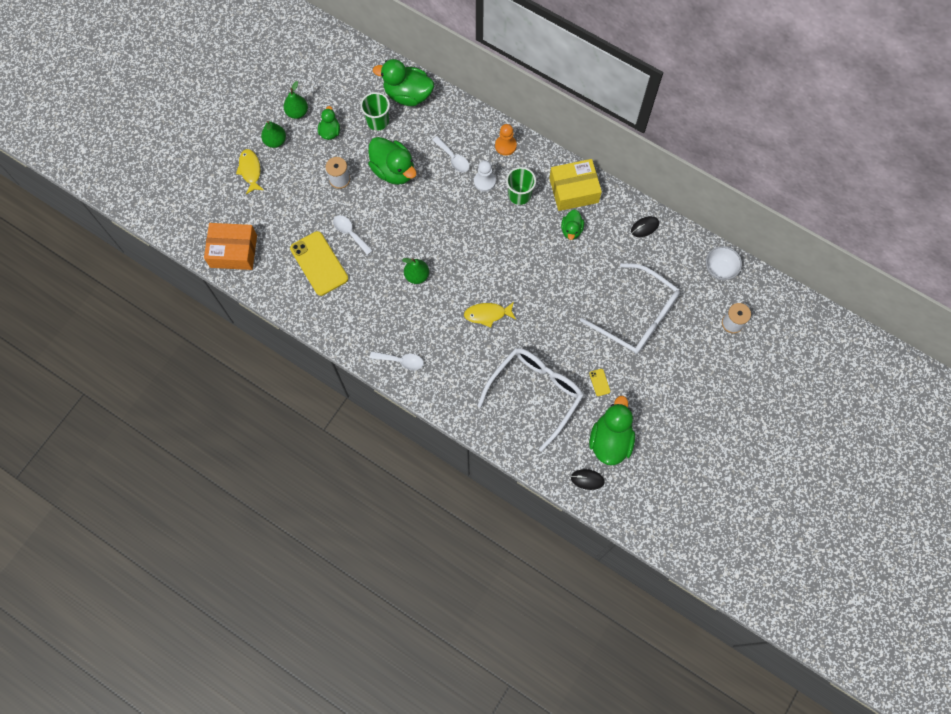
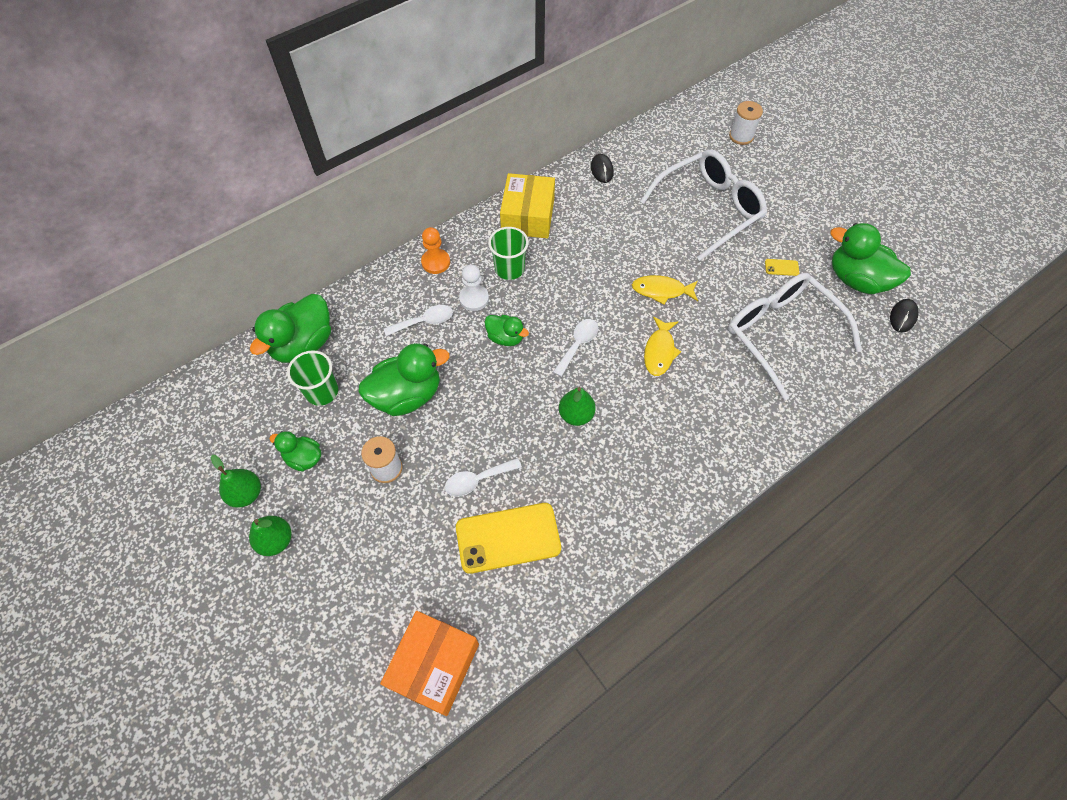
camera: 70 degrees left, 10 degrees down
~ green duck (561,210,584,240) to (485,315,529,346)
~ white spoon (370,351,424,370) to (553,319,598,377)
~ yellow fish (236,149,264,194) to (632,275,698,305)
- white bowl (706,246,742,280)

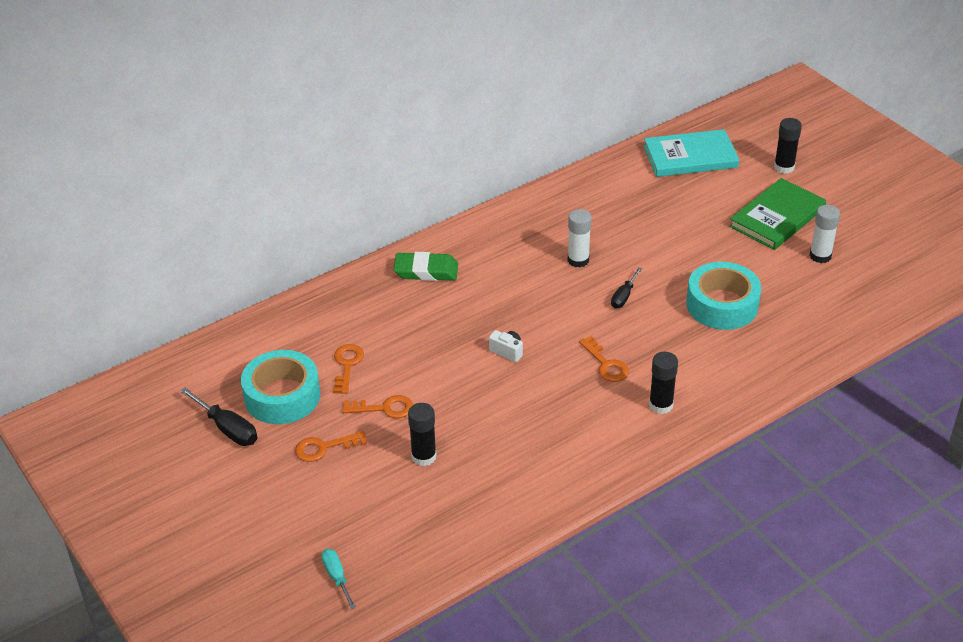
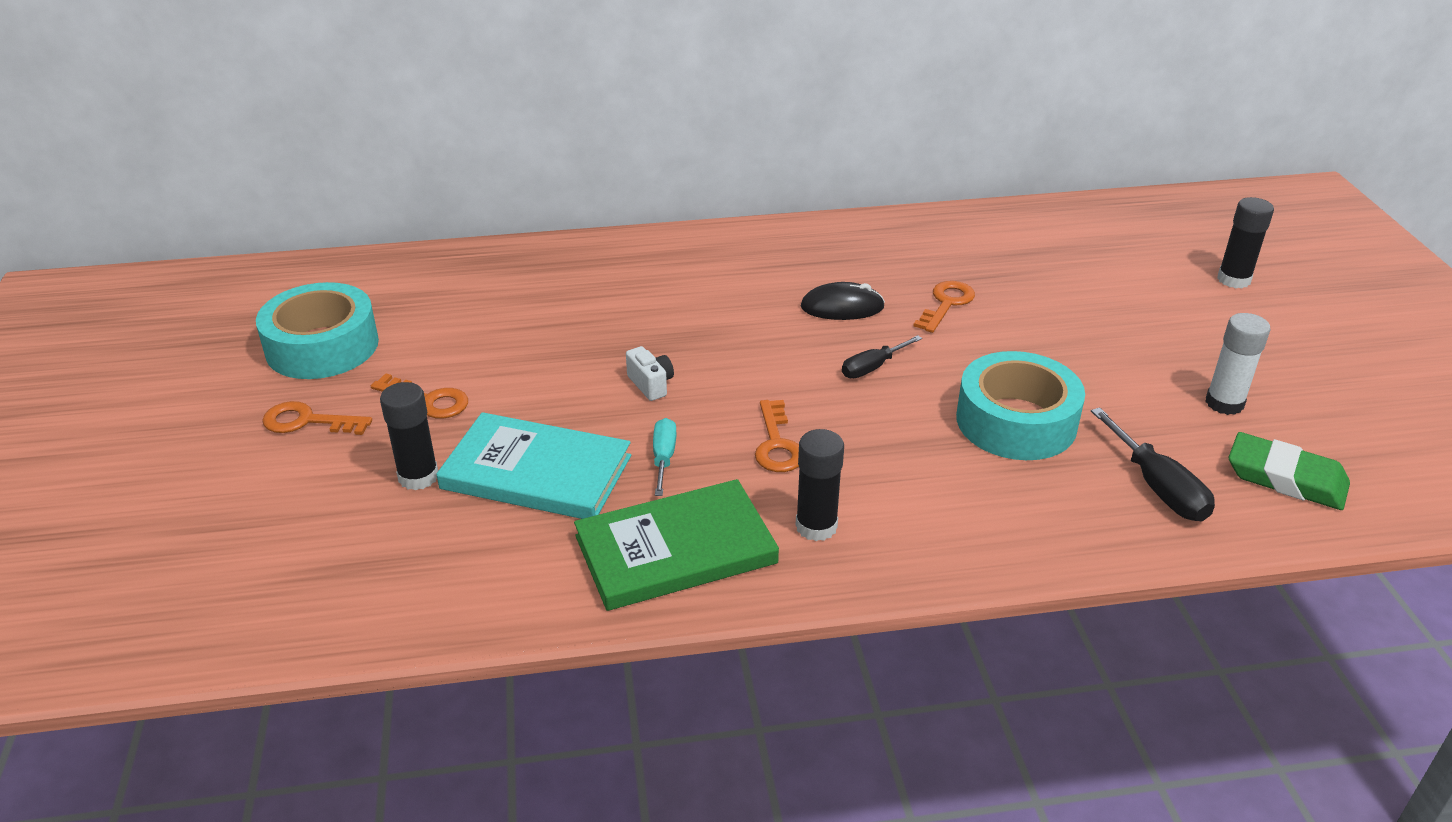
camera: 25 degrees right, 5 degrees down
~ turquoise book (644,129,739,177) to (436,412,631,519)
~ green book (729,178,826,250) to (574,479,779,611)
~ turquoise screwdriver (322,549,356,609) to (653,418,676,496)
~ white glue stick (568,209,592,267) to black mouse (801,282,885,320)
~ orange key (333,344,364,394) to (914,281,975,333)
~ black screwdriver (180,387,257,446) to (1091,408,1215,521)
~ green eraser (393,252,458,281) to (1229,432,1350,510)

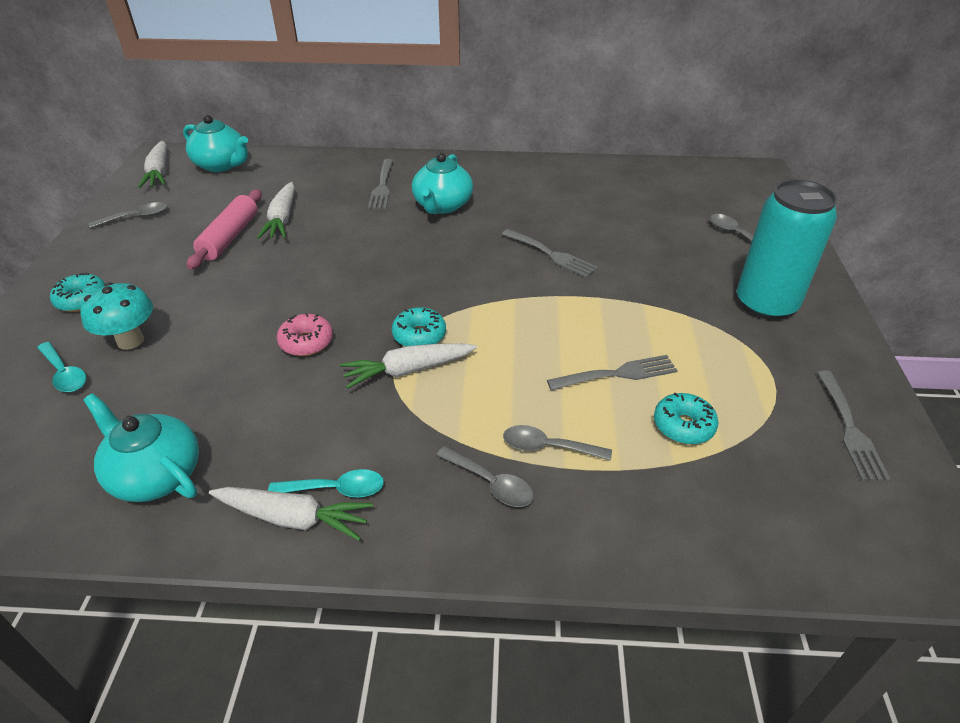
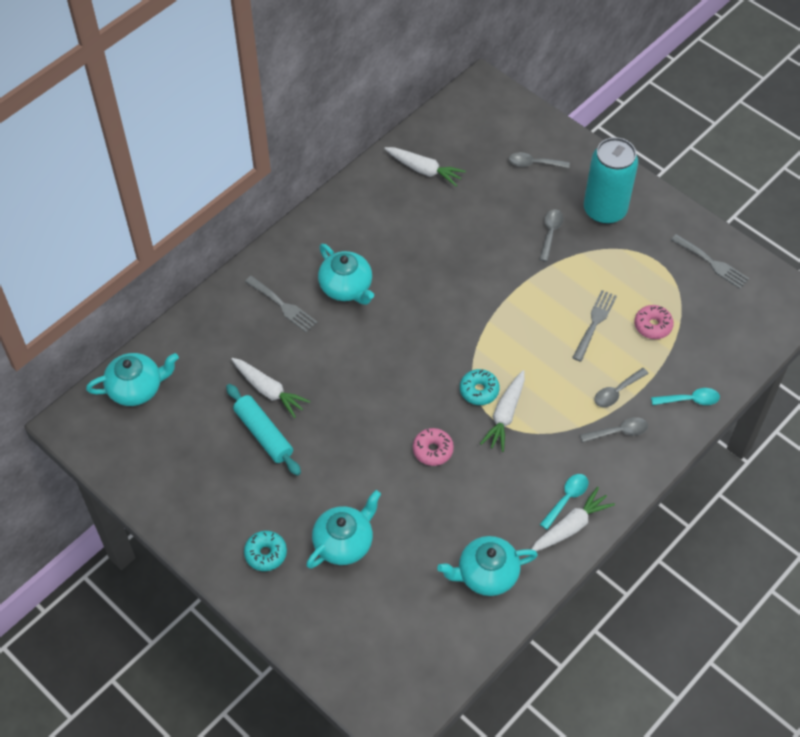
camera: 50 degrees left, 15 degrees up
~ pink rolling pin (187,189,262,270) to turquoise rolling pin (226,384,301,476)
~ turquoise mushroom (80,282,153,350) to turquoise teapot (306,490,381,569)
~ white carrot (138,141,167,188) to (384,147,466,187)
~ grey spoon (89,202,168,228) to (539,209,564,262)
~ turquoise donut (654,393,719,445) to pink donut (634,305,674,339)
~ turquoise spoon (37,342,86,392) to (651,388,720,405)
- grey fork (502,229,598,278)

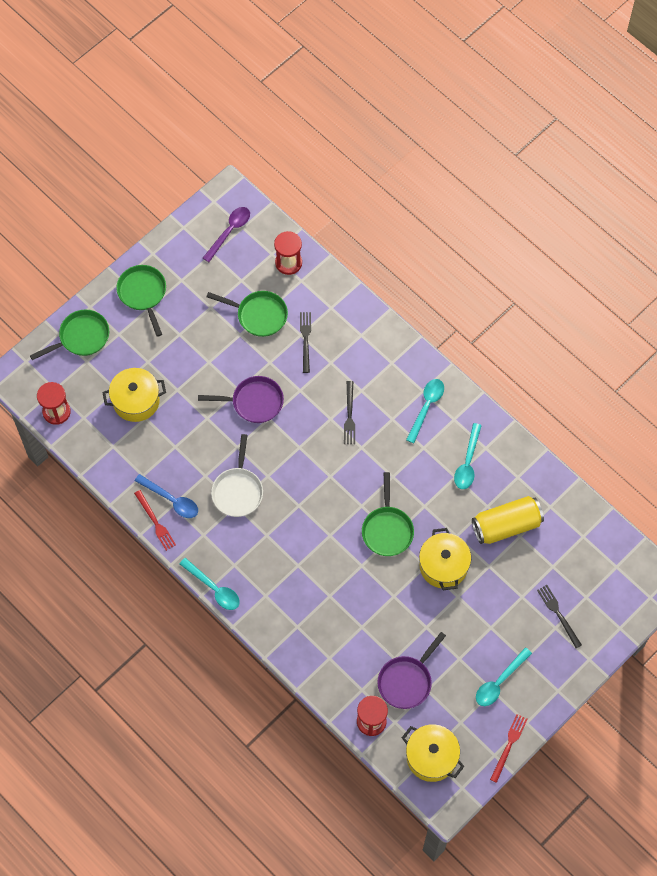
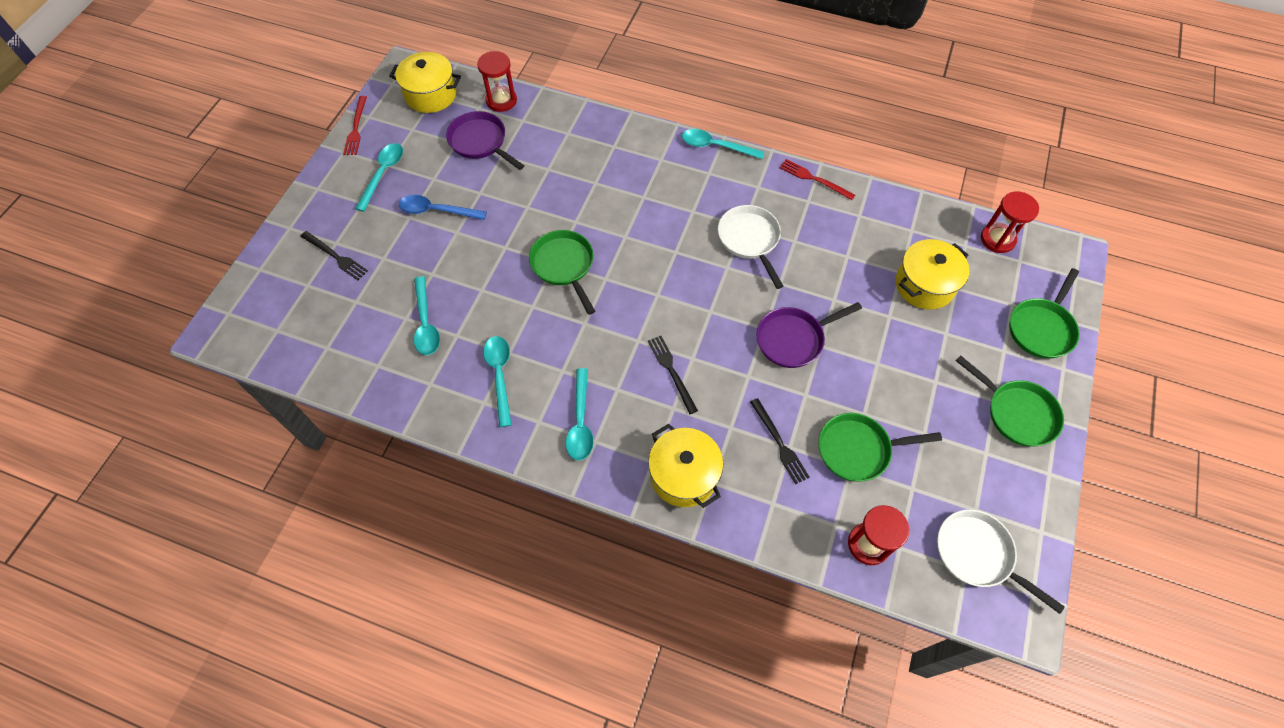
camera: 155 degrees right, 5 degrees down
~ blue spoon (135,474,198,518) to (399,195,487,220)
~ yellow can (472,496,544,544) to turquoise spoon (414,276,440,355)
~ purple pan (377,632,446,709) = (446,111,524,170) 60 degrees counterclockwise
~ yellow pot (419,528,471,590) to (648,424,723,508)
~ purple spoon (203,207,250,262) to white pan (937,510,1065,614)

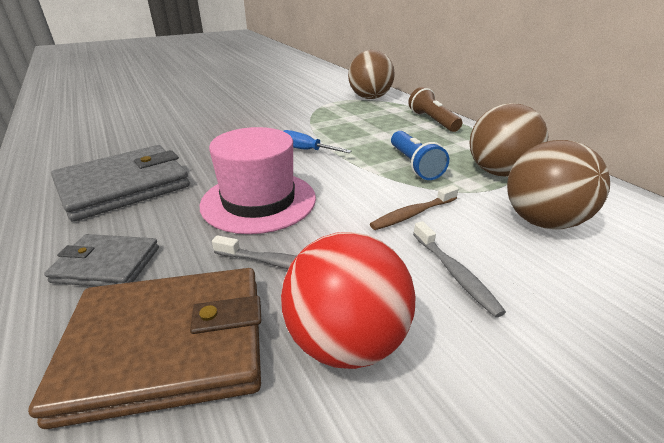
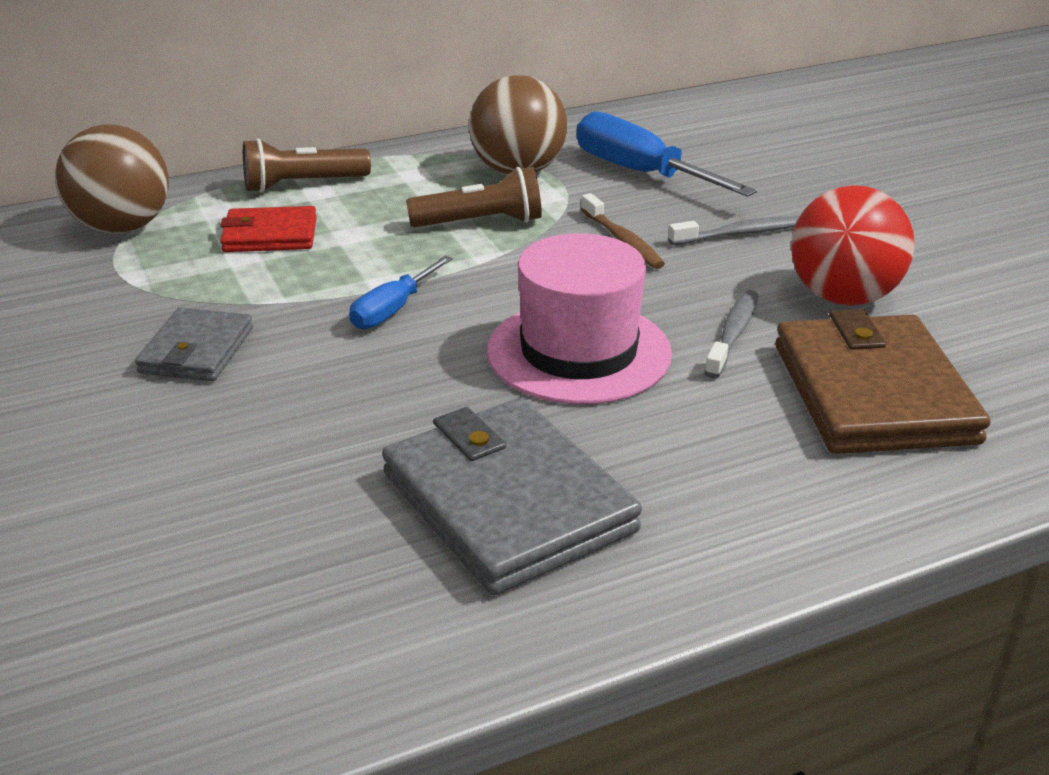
camera: 85 degrees left, 0 degrees up
~ grey wallet (44,234,159,286) to (135,307,253,381)
+ red wallet (220,206,317,252)
~ blue flashlight (391,131,449,180) to brown flashlight (406,167,542,227)
~ brown ball (507,140,610,229) to blue screwdriver (577,111,757,197)

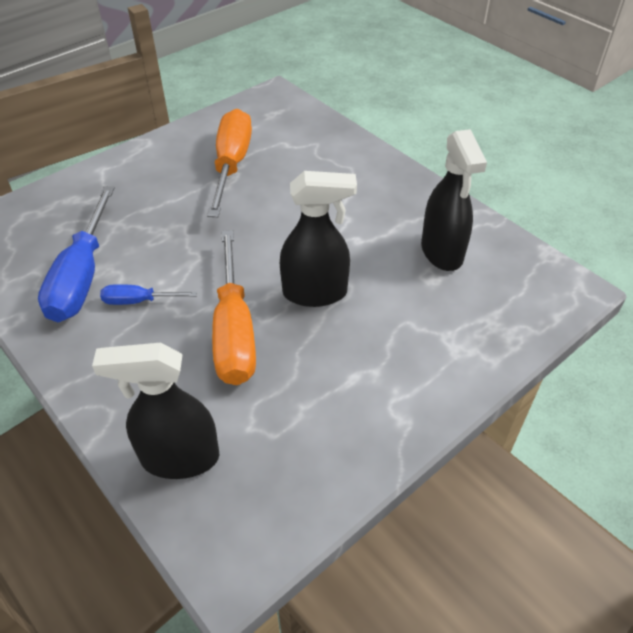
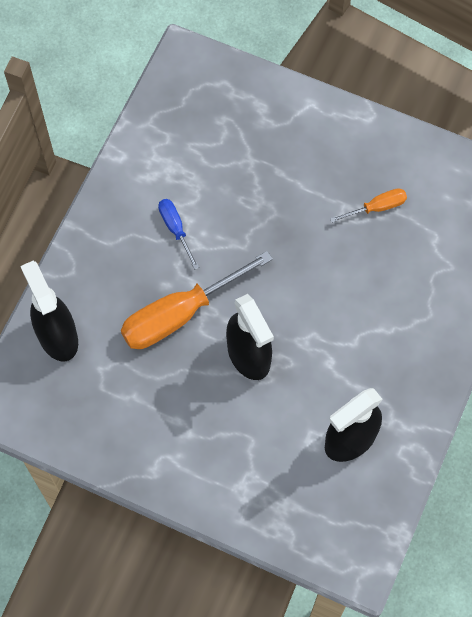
camera: 65 degrees right, 20 degrees up
~ orange screwdriver (207,109,252,217) = (330,188,407,223) x0.49
- blue screwdriver (38,186,114,322)

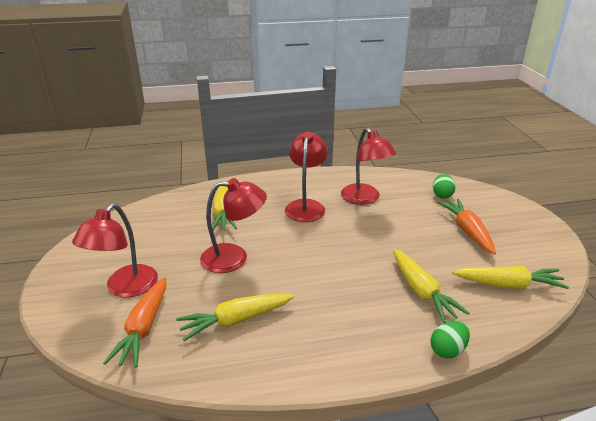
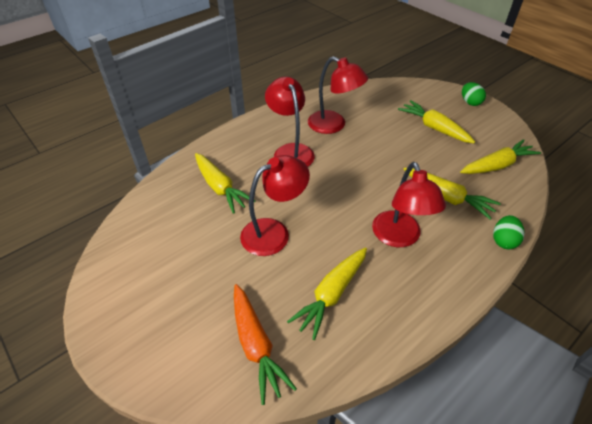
camera: 30 degrees left, 15 degrees up
~ red lamp (72,204,158,297) to (372,162,446,247)
~ orange carrot (437,198,496,255) to yellow carrot (398,100,475,143)
~ green egg (433,174,456,199) to (462,82,486,106)

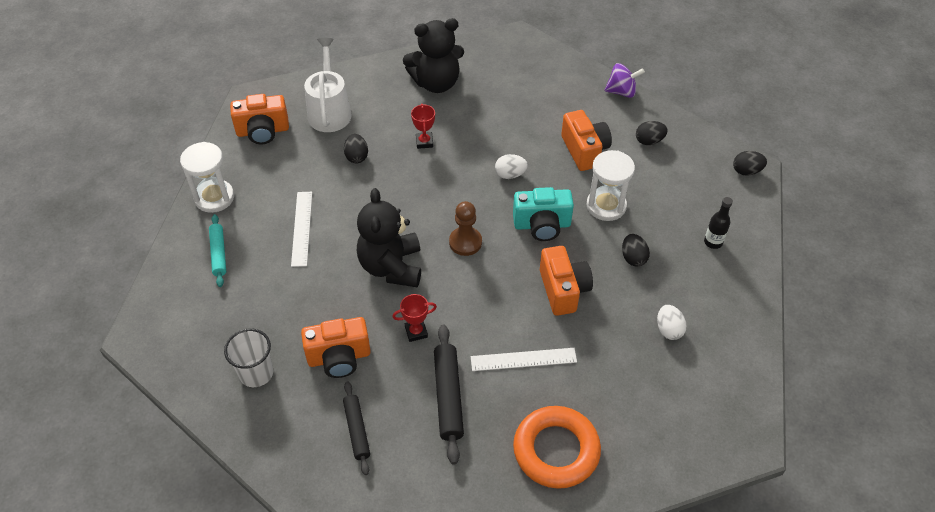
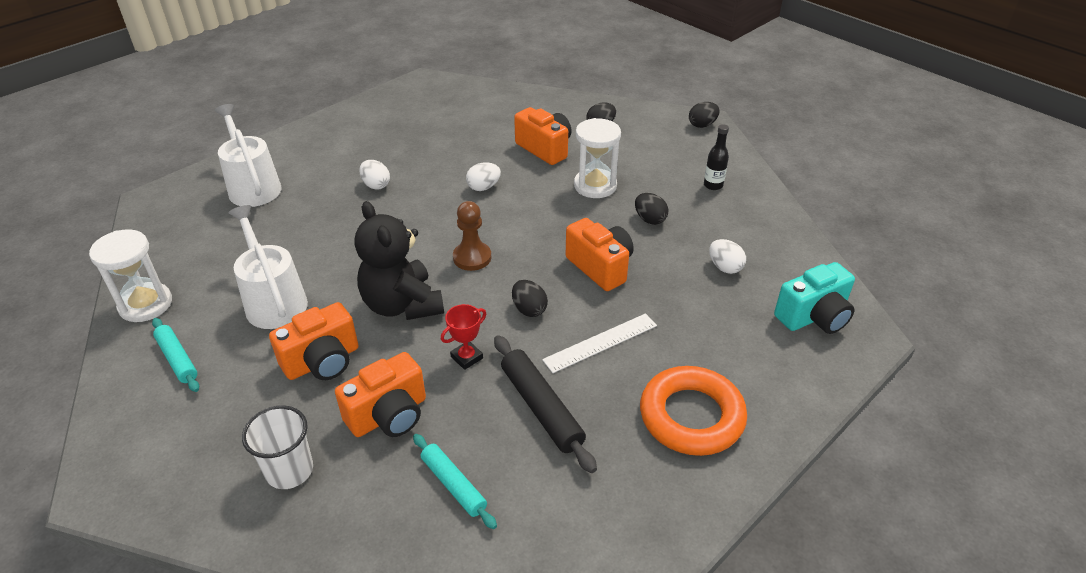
camera: 25 degrees left, 10 degrees down
~ white ruler (291,192,312,267) to white watering can (229,205,308,329)
~ orange camera (230,94,289,144) to (269,302,359,380)
~ red trophy (411,104,435,149) to white egg (359,160,390,190)
~ black rolling pin (343,382,370,475) to turquoise rolling pin (413,434,497,529)
~ black egg (344,134,368,163) to (512,280,548,317)
~ turquoise camera (513,187,574,241) to (774,262,855,334)
- black teddy bear (403,18,464,93)
- purple spinning top (604,63,645,98)

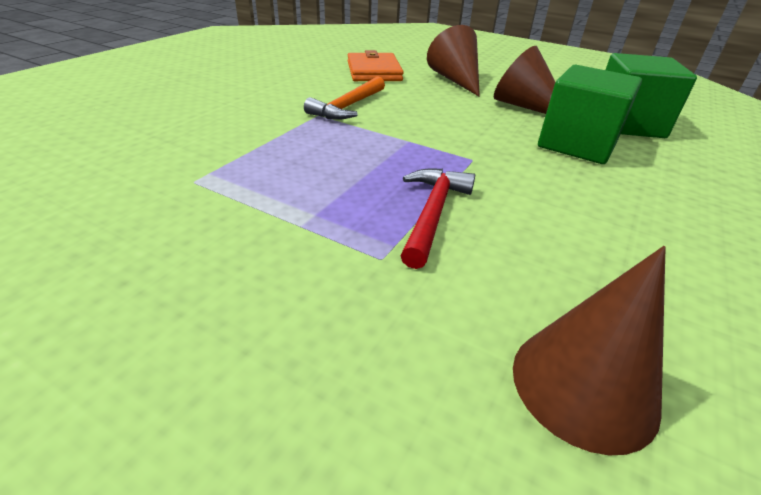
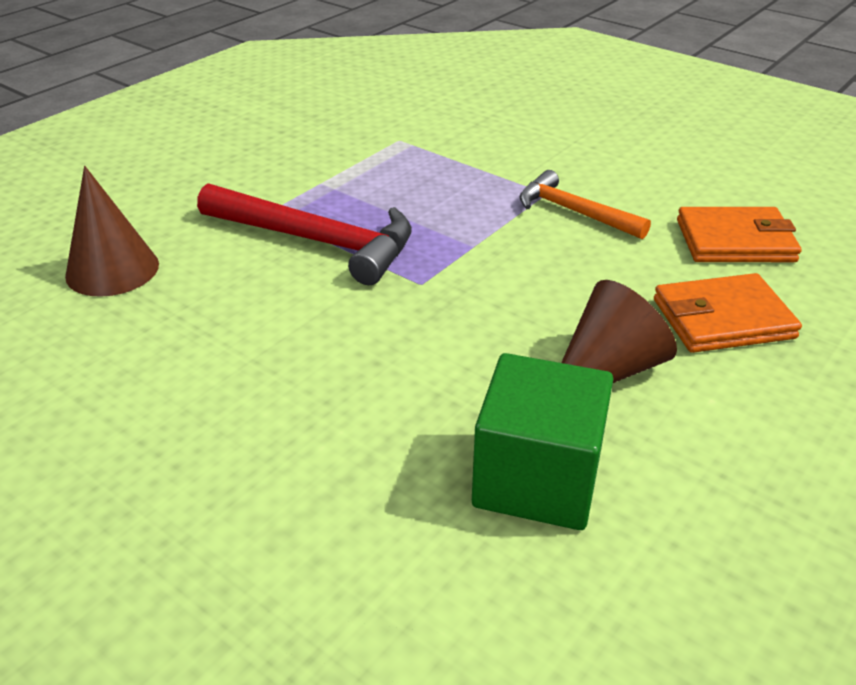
camera: 100 degrees right, 0 degrees up
~ red hammer (400,169,475,269) = (197,183,412,285) x1.60
~ brown cone (427,25,480,97) to orange wallet (654,273,802,353)
- green cube (538,65,642,164)

